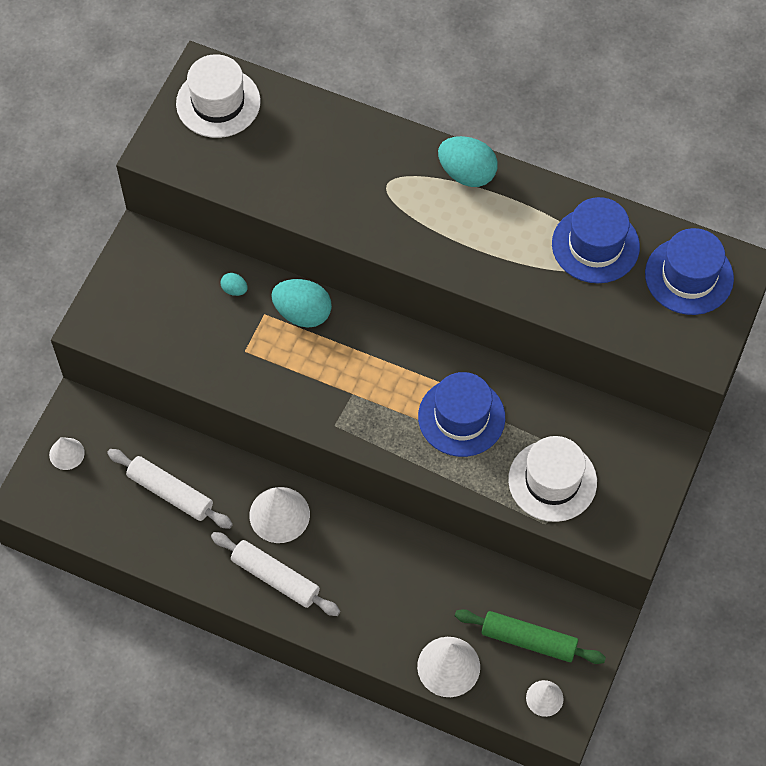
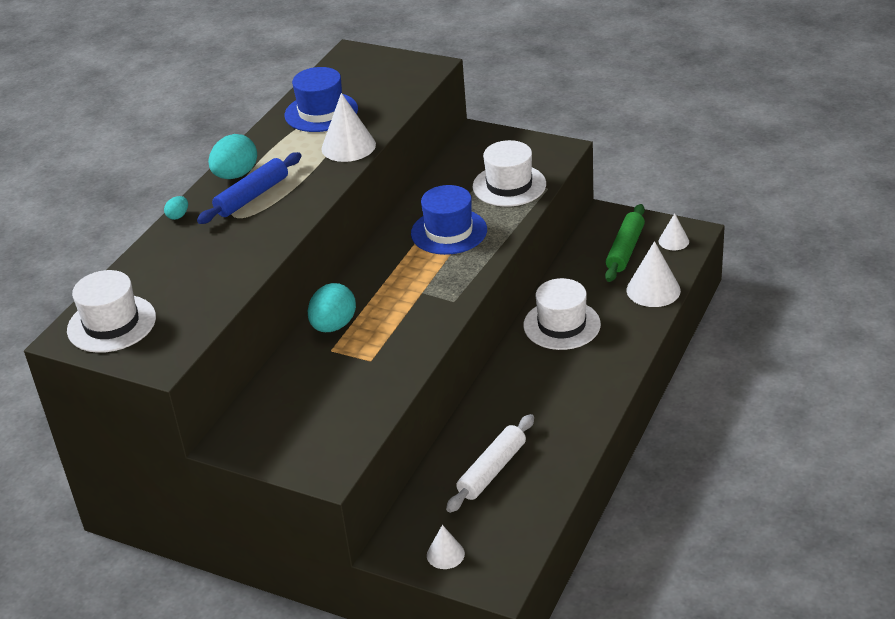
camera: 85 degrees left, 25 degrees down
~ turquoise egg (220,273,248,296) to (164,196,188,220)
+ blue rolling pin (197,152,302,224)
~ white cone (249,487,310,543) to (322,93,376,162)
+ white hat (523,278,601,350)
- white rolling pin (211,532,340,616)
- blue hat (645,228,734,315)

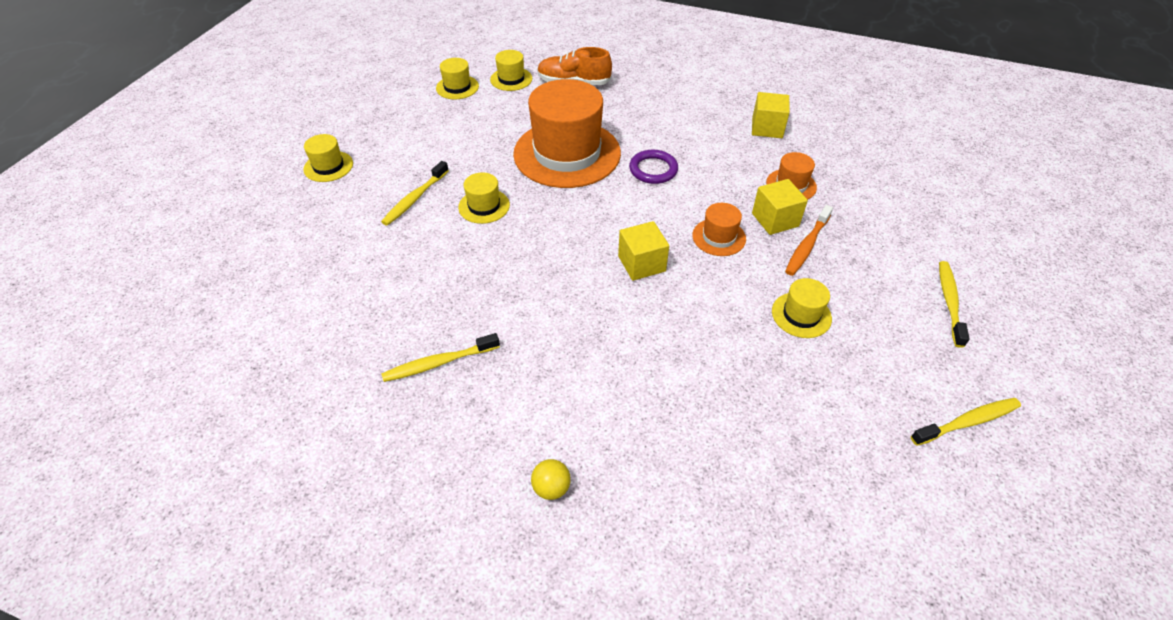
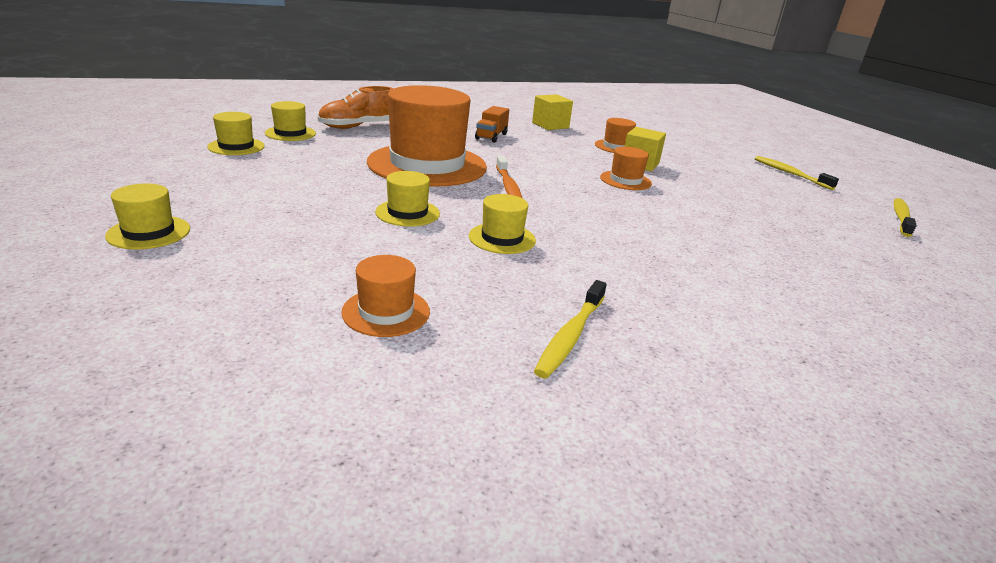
camera: 45 degrees left, 20 degrees down
+ orange hat (341,255,430,337)
~ yellow hat (772,278,832,338) to (469,194,536,254)
+ orange truck (475,106,509,143)
~ orange toothbrush (785,205,833,276) to (496,156,522,198)
- yellow toothbrush (381,161,449,226)
- yellow ball (531,459,571,500)
- yellow cube (618,221,669,281)
- purple ring (629,150,678,184)

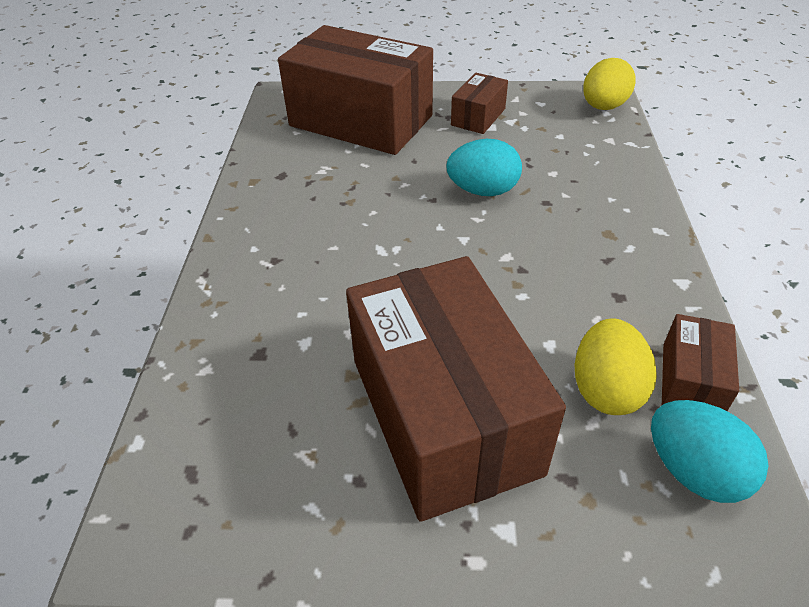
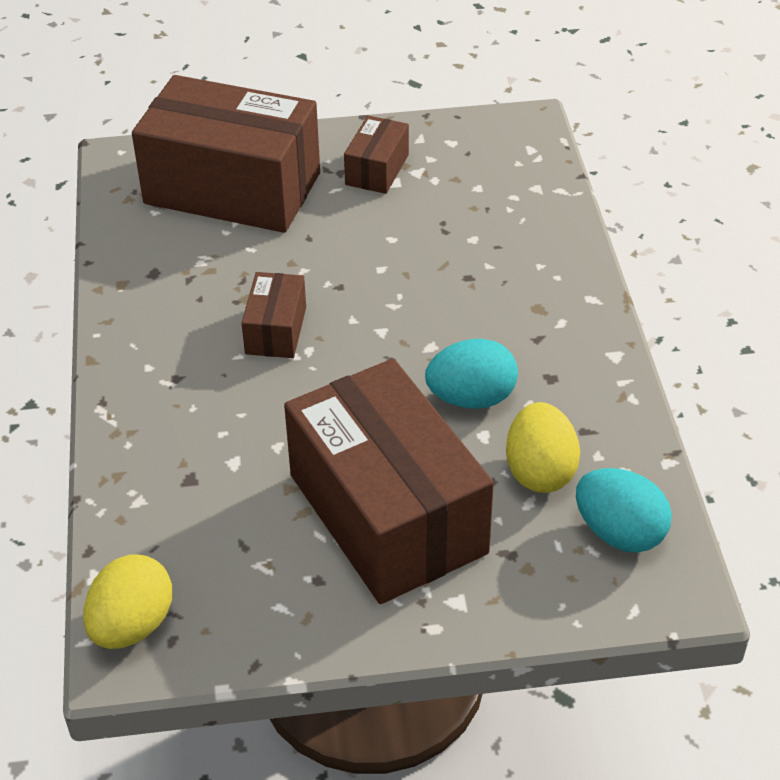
camera: 10 degrees left, 0 degrees up
~ yellow egg (583,58,636,110) to (83,554,173,649)
~ brown box (662,314,739,411) to (241,272,306,358)
~ turquoise egg (446,139,522,196) to (425,339,518,409)

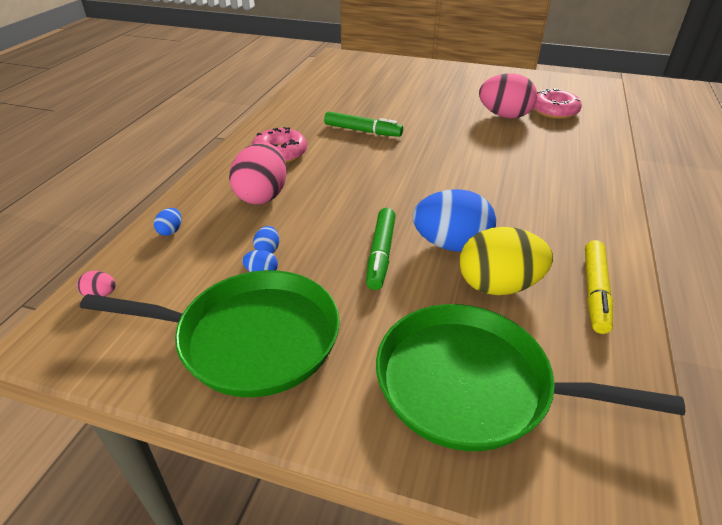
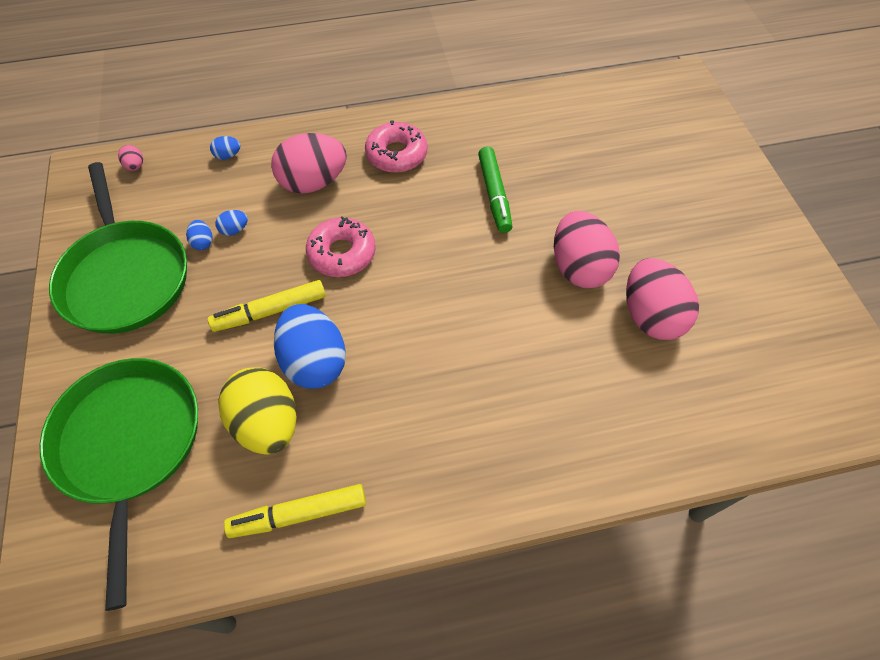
camera: 60 degrees right, 20 degrees up
~ green marker (366,208,395,290) to yellow marker (208,280,326,332)
~ pink donut (533,88,582,119) to (306,216,376,277)
+ pink egg (554,211,620,288)

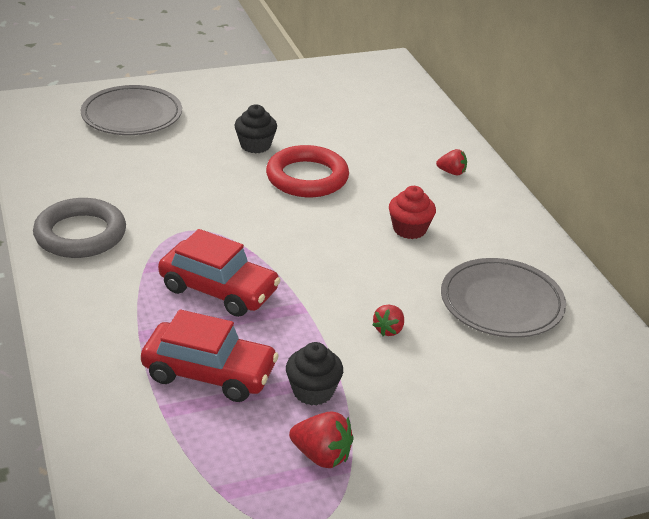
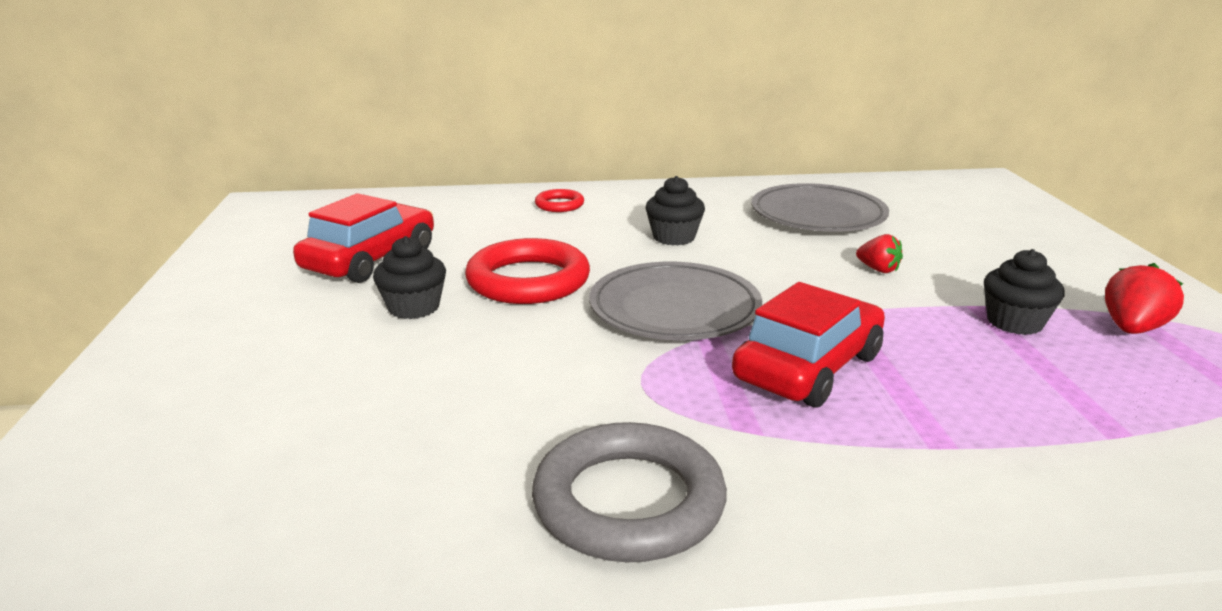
camera: 75 degrees left, 10 degrees down
~ red car (141,309,279,402) to (293,193,434,283)
~ red strawberry (436,149,467,175) to red ring (535,189,584,212)
~ grey plate (81,85,182,135) to (589,262,763,340)
~ red cupcake (389,186,436,239) to black cupcake (646,176,705,245)

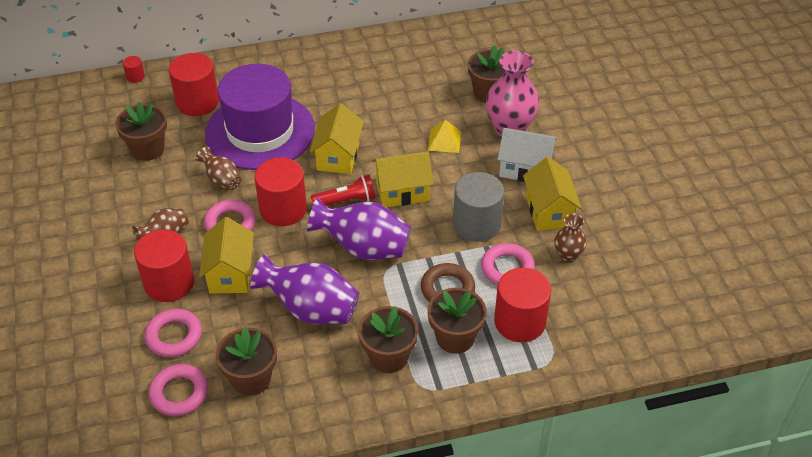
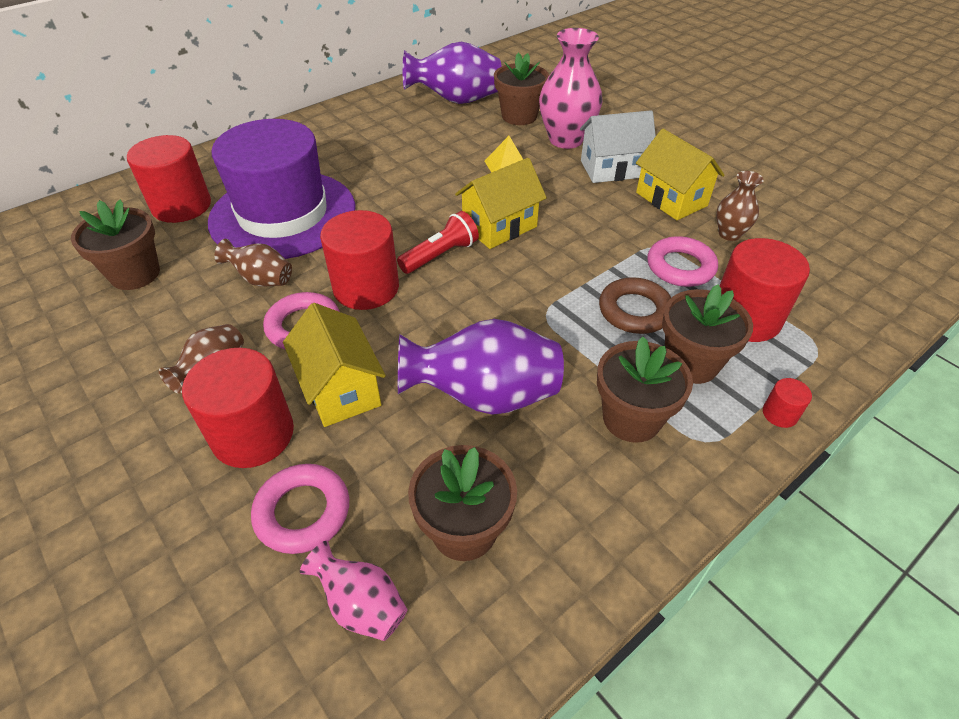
camera: 25 degrees left, 0 degrees up
~ pink ring (149,364,208,416) to pink vase (300,541,407,641)
~ purple vase (307,197,411,260) to (402,42,502,104)
~ red cylinder (123,56,145,83) to (763,378,812,428)
- yellow house (310,103,364,174)
- grey cylinder (453,172,504,242)

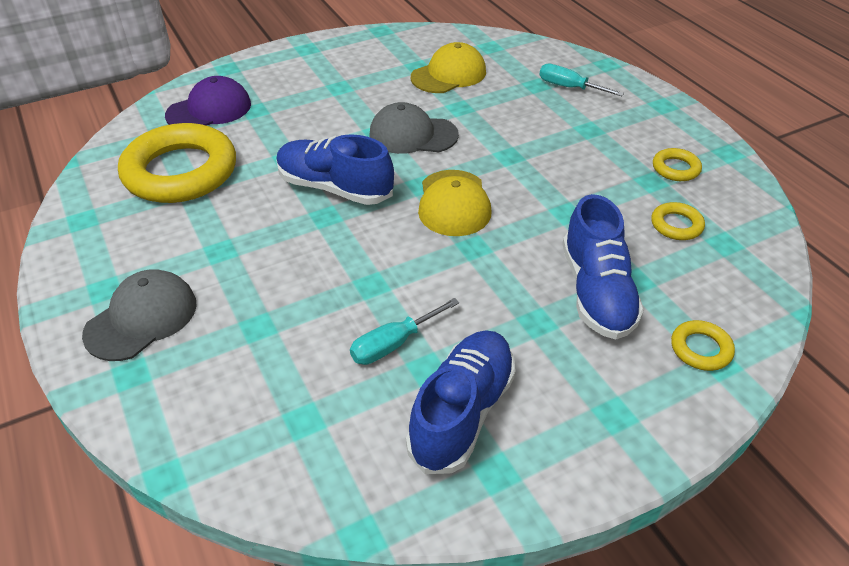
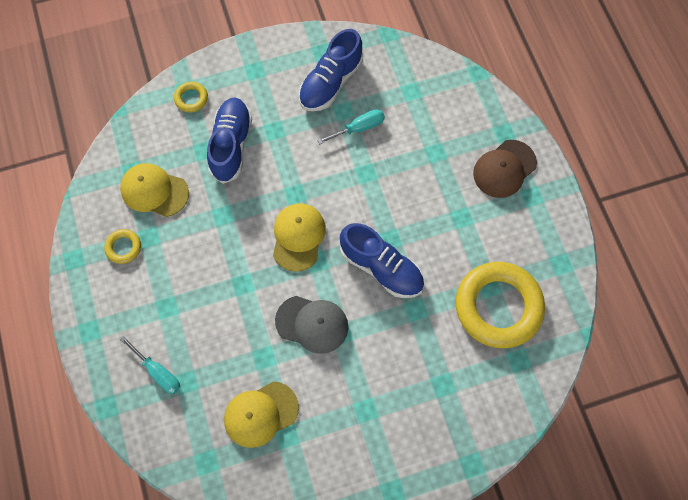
camera: 170 degrees left, 25 degrees up
~ yellow ring (651,202,705,240) to yellow cap (120,163,189,217)
~ grey cap (82,269,197,361) to brown cap (473,140,537,198)
- purple cap (165,76,251,126)

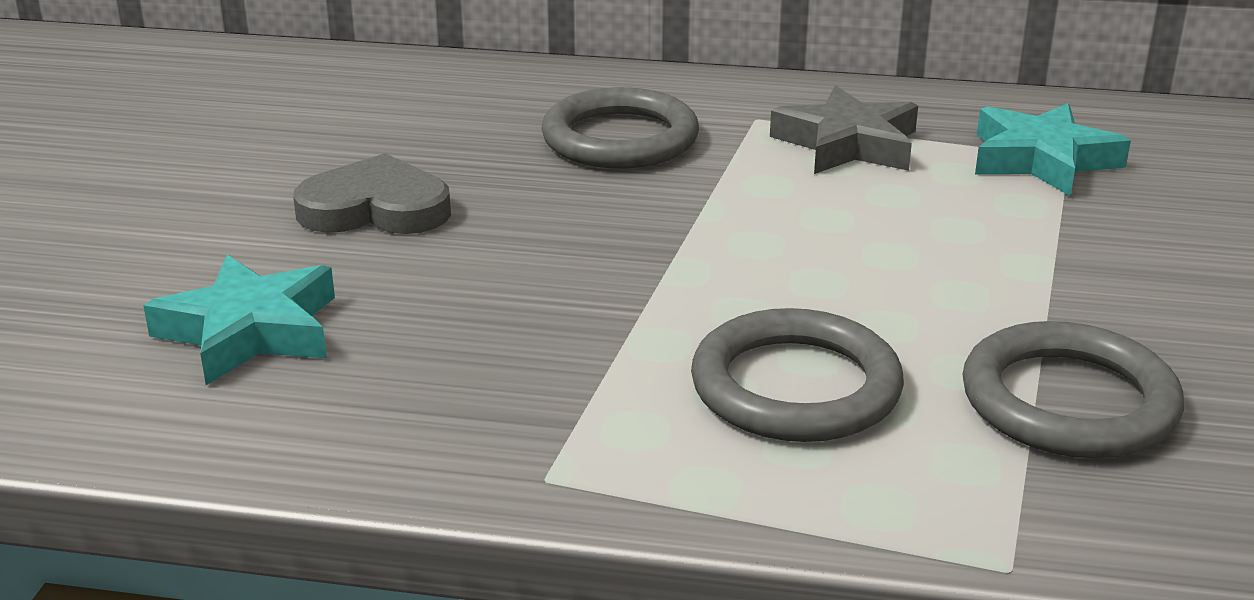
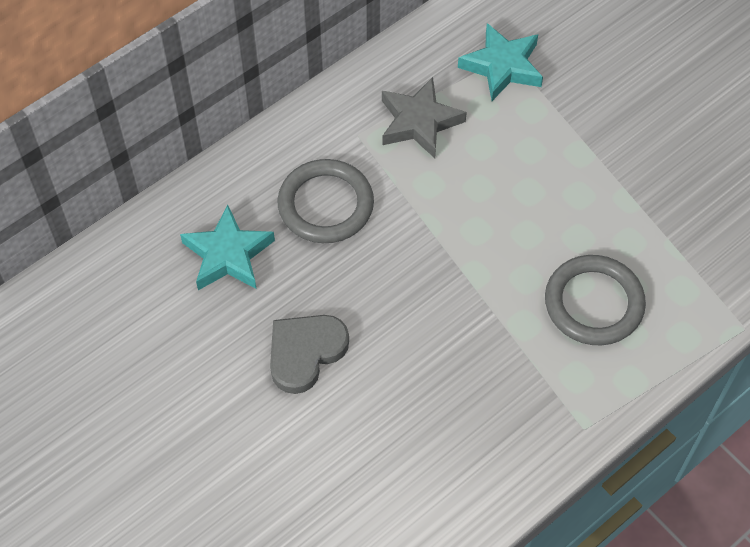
camera: 50 degrees left, 30 degrees up
~ turquoise star (143,254,335,385) to (180,204,275,290)
- grey ring (962,321,1184,458)

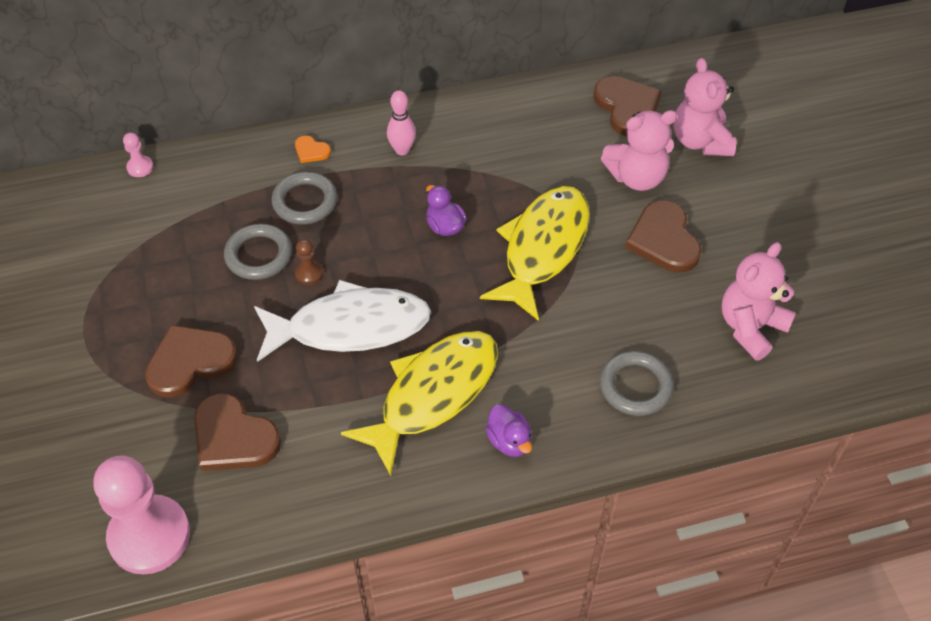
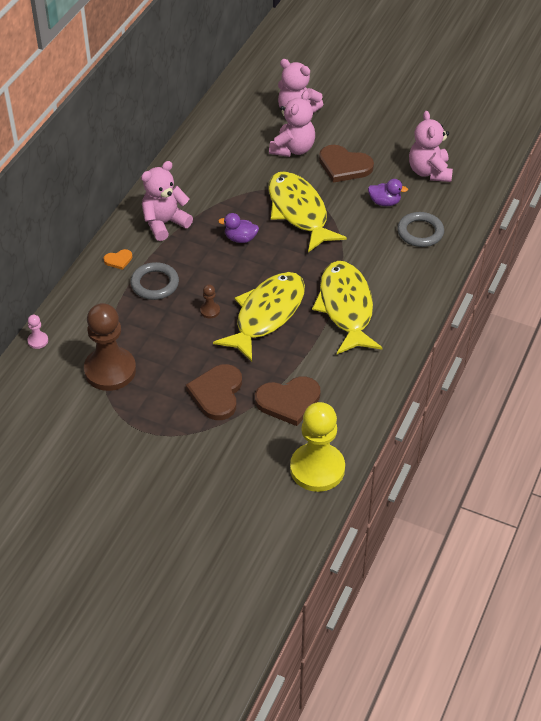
camera: 50 degrees left, 5 degrees down
+ brown pawn (84,303,136,391)
~ pink bowling pin (387,90,416,155) to pink teddy bear (141,161,193,241)
~ white fish (254,280,431,362) to yellow fish (213,272,305,362)
~ pink pawn (93,455,190,575) to yellow pawn (290,402,345,492)
~ purple duck (485,404,532,457) to (368,179,408,206)
- grey ring (224,224,292,280)
- brown heart (593,76,662,136)

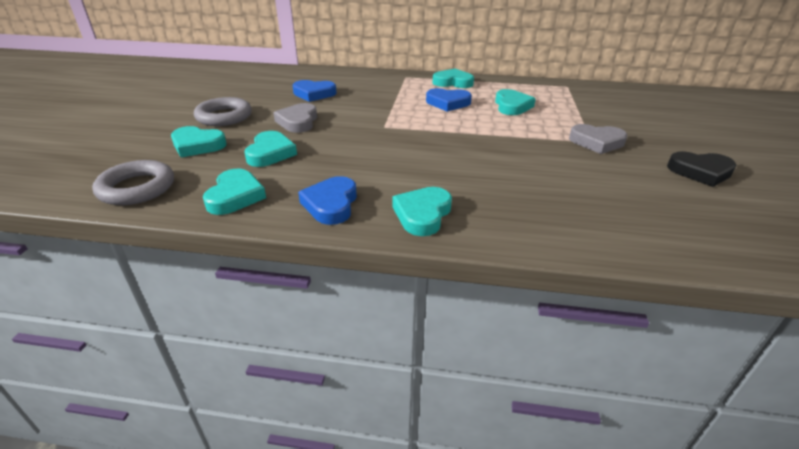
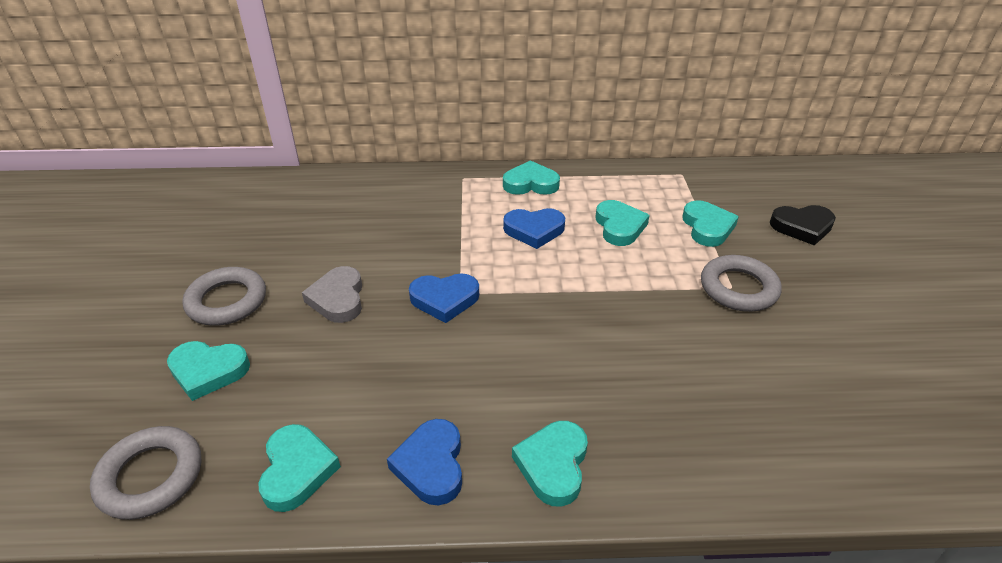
camera: 10 degrees left, 5 degrees up
~ blue heart (293,80,337,102) to (409,273,479,323)
~ turquoise heart (244,131,297,167) to (682,200,739,247)
~ grey heart (569,124,627,154) to grey ring (701,255,782,312)
~ black heart (667,151,737,187) to (770,205,836,245)

